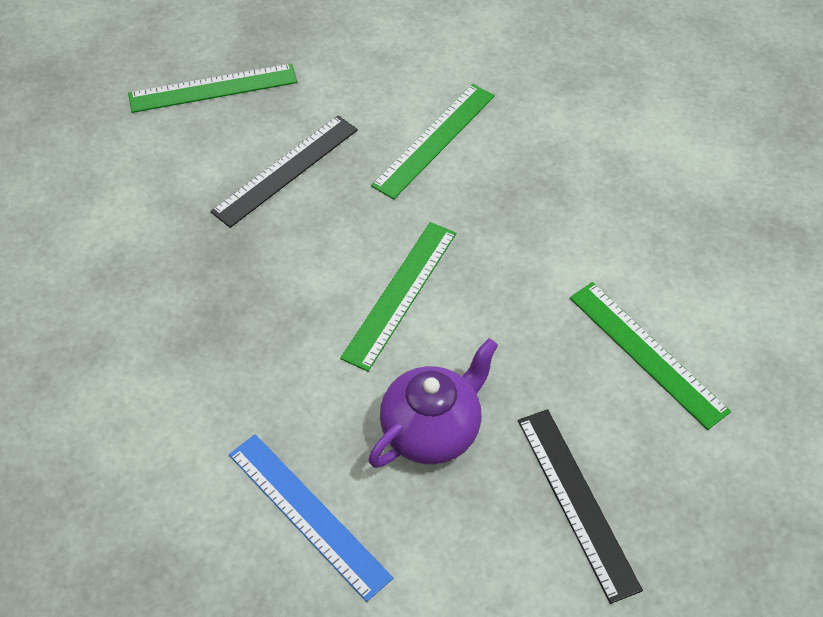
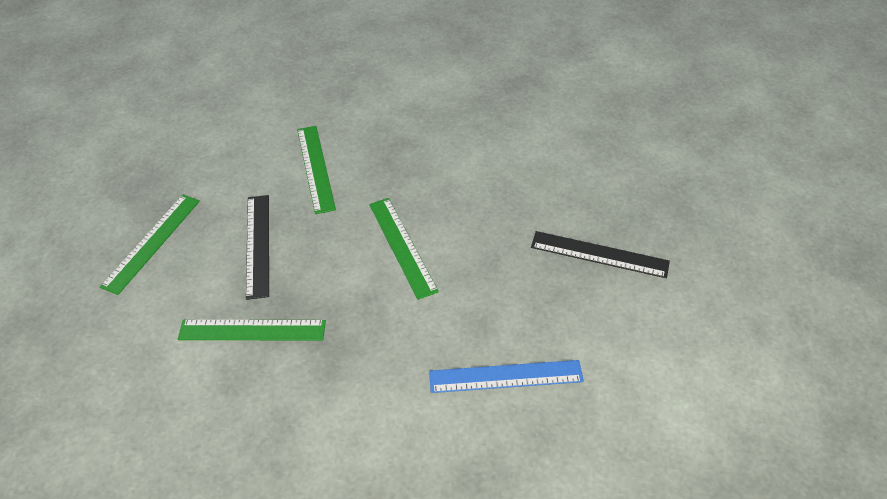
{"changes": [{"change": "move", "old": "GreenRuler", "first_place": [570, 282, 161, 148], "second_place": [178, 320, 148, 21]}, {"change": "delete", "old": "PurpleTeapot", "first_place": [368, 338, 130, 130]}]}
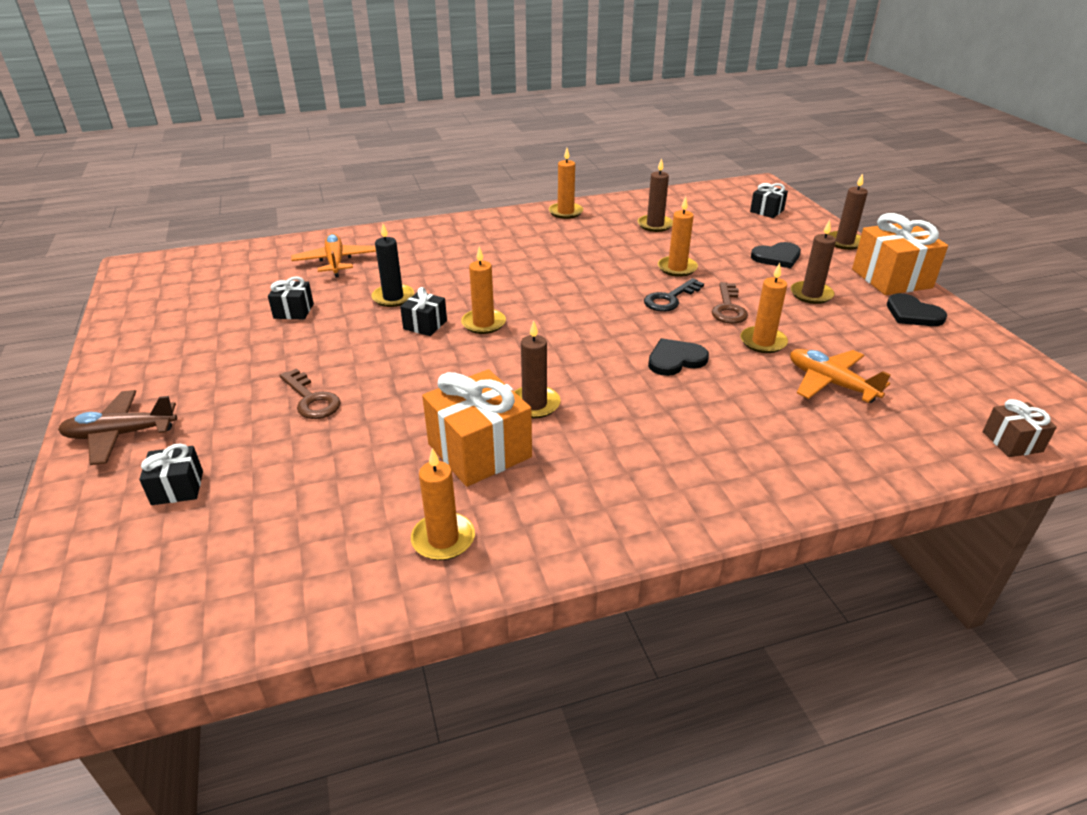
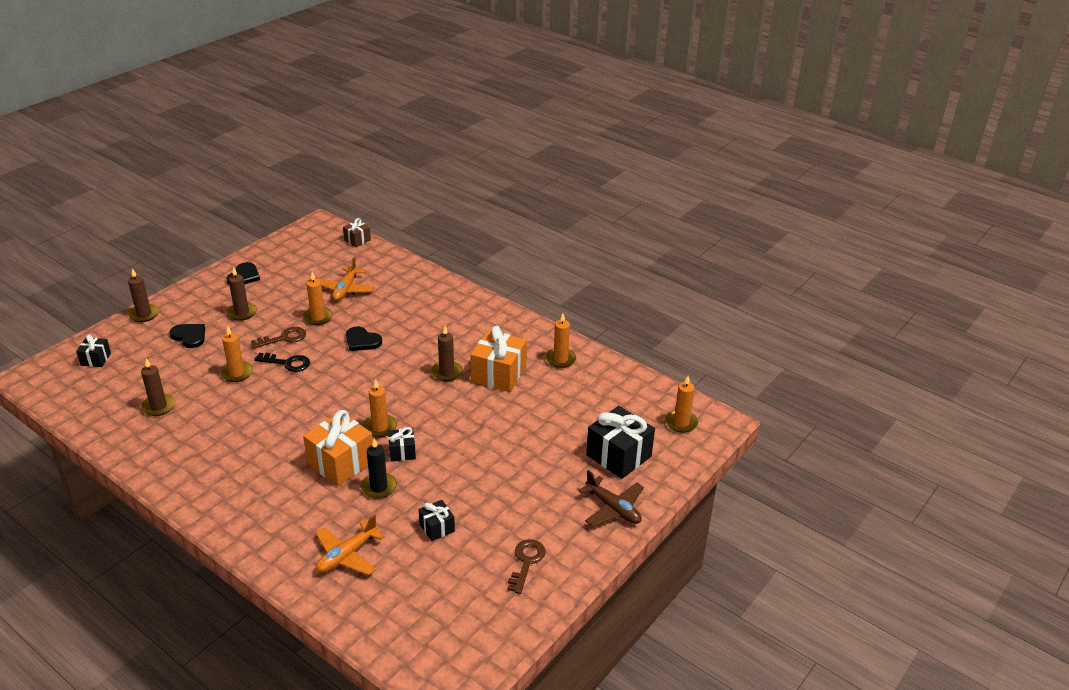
{"changes": [{"change": "move", "old": "OrangeGift", "first_place": [852, 213, 96, 82], "second_place": [303, 410, 70, 76]}, {"change": "move", "old": "BrownKey", "first_place": [279, 368, 62, 51], "second_place": [507, 539, 39, 55]}, {"change": "resize", "old": "BlackGift", "first_place": [139, 443, 64, 62], "second_place": [586, 406, 69, 73], "factor": 1.91}, {"change": "move", "old": "OrangeCandle", "first_place": [549, 148, 34, 71], "second_place": [665, 376, 33, 57]}]}
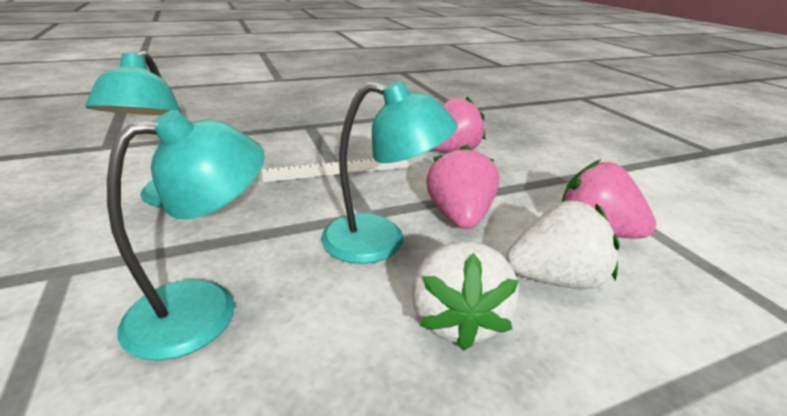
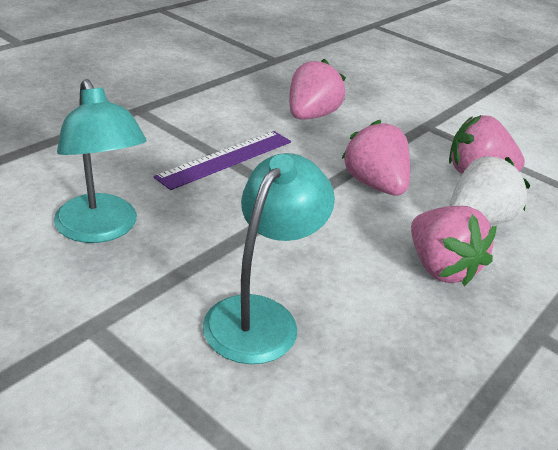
{"changes": [{"change": "recolor", "old": "WhiteRuler", "new": "PurpleRuler", "first_place": [262, 158, 149, 24], "second_place": [154, 131, 137, 59]}, {"change": "recolor", "old": "WhiteStrawberry", "new": "PinkStrawberry", "first_place": [412, 241, 107, 110], "second_place": [411, 206, 86, 80]}, {"change": "delete", "old": "TurquoiseLamp", "first_place": [321, 80, 137, 184]}]}
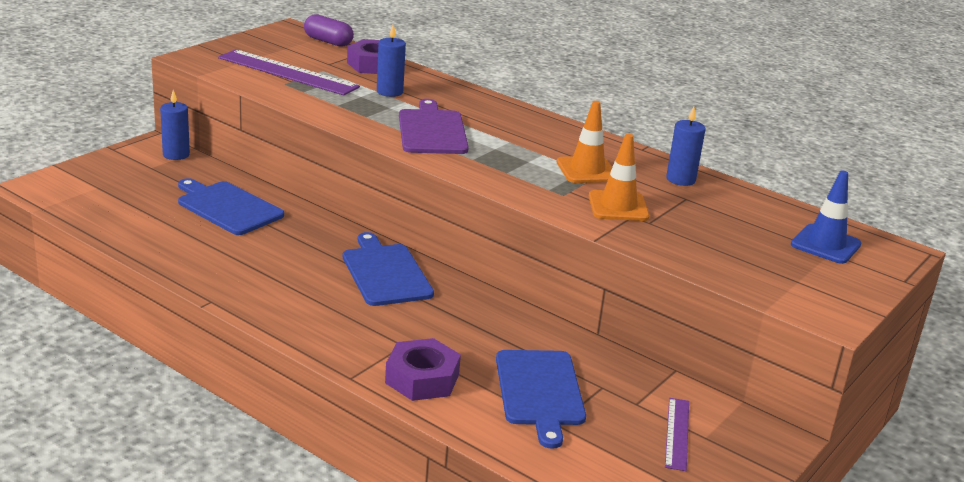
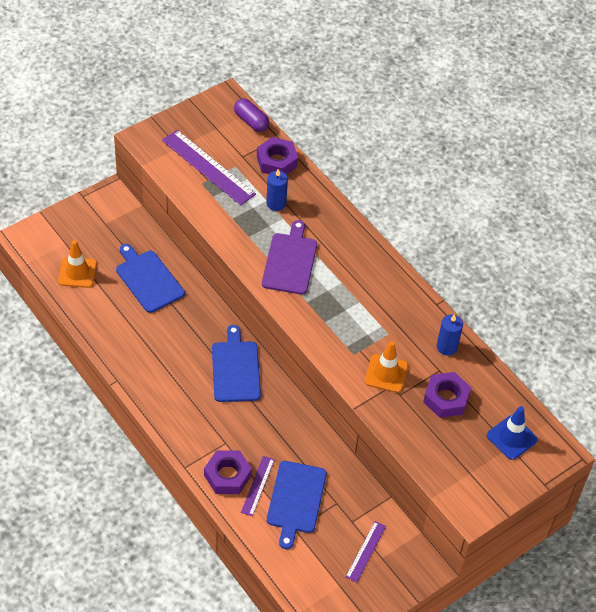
{"changes": [{"change": "move", "old": "OrangeTrafficCone", "first_place": [557, 101, 55, 82], "second_place": [58, 240, 39, 48]}, {"change": "insert", "new": "PurpleRuler", "second_place": [241, 456, 34, 60]}, {"change": "insert", "new": "PurpleNut", "second_place": [423, 372, 48, 46]}, {"change": "delete", "old": "BlueCandle", "first_place": [160, 90, 30, 70]}]}
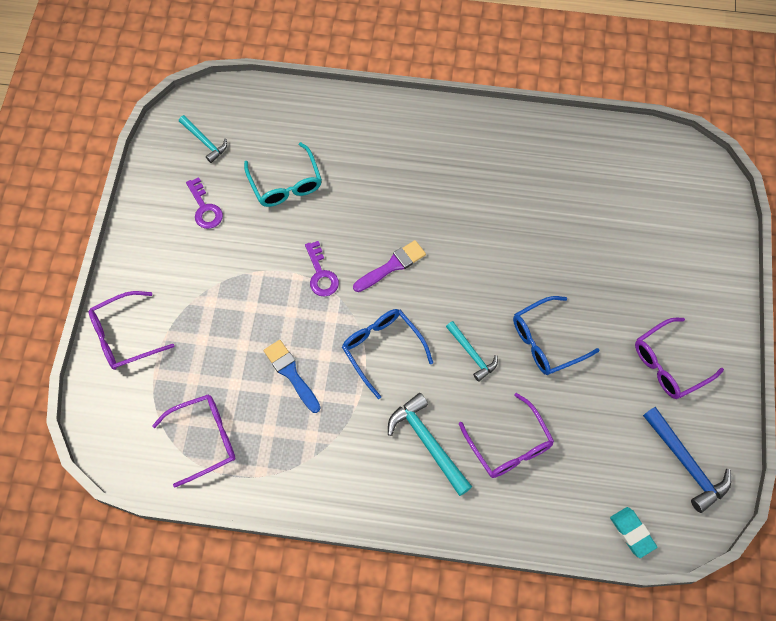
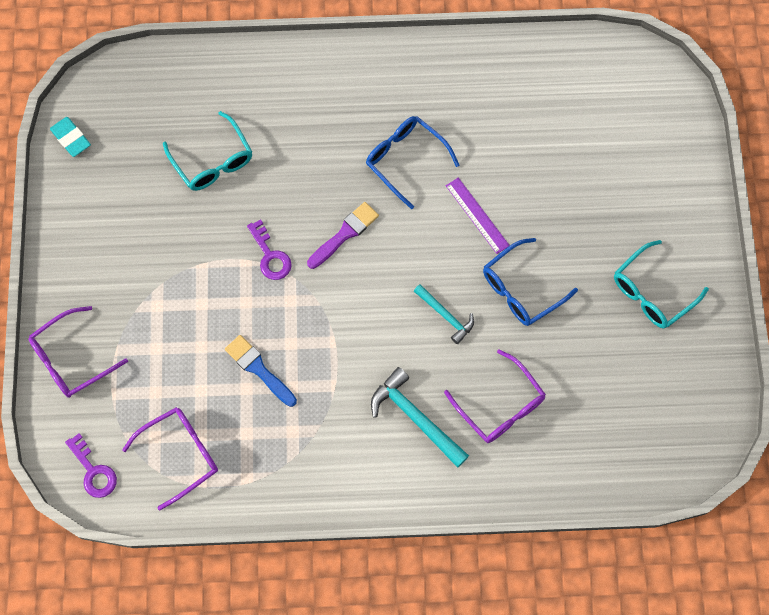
{"changes": [{"change": "move", "old": "TurquoiseEraser", "first_place": [610, 507, 47, 51], "second_place": [50, 117, 41, 40]}, {"change": "move", "old": "PurpleKey", "first_place": [186, 177, 37, 52], "second_place": [65, 433, 52, 65]}, {"change": "move", "old": "BlueGlasses", "first_place": [342, 309, 91, 90], "second_place": [366, 116, 94, 93]}, {"change": "insert", "new": "PurpleRuler", "second_place": [446, 178, 64, 76]}, {"change": "recolor", "old": "PurpleGlasses", "new": "TurquoiseGlasses", "first_place": [635, 318, 89, 81], "second_place": [614, 240, 95, 89]}, {"change": "delete", "old": "TurquoiseHammer", "first_place": [179, 115, 48, 48]}, {"change": "delete", "old": "BlueHammer", "first_place": [643, 407, 88, 106]}]}
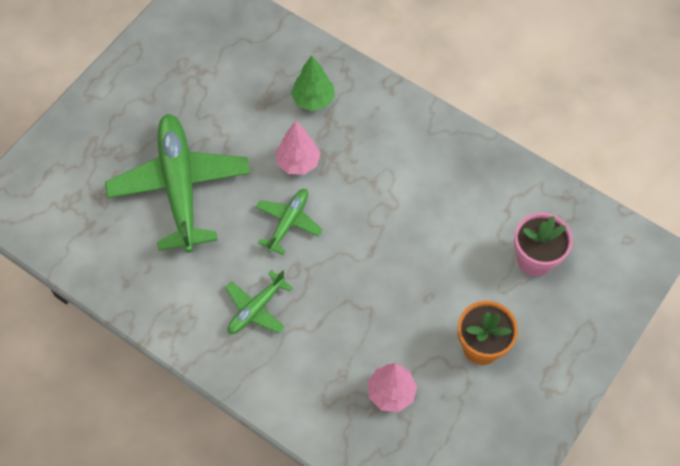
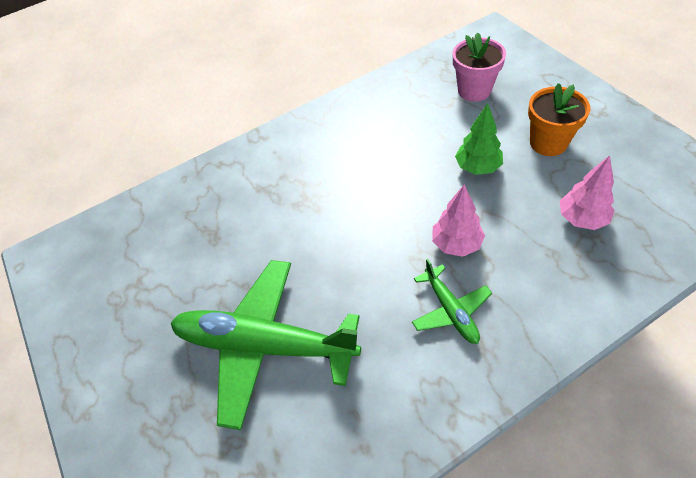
{"changes": [{"change": "move", "old": "PinkTree", "first_place": [276, 121, 45, 54], "second_place": [432, 184, 53, 73]}, {"change": "move", "old": "GreenTree", "first_place": [291, 55, 44, 56], "second_place": [455, 103, 48, 72]}, {"change": "delete", "old": "GreenPlane", "first_place": [256, 189, 67, 66]}]}
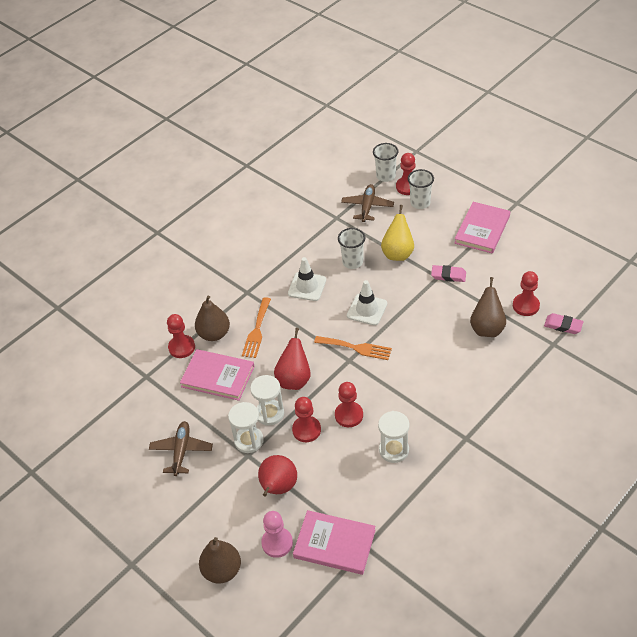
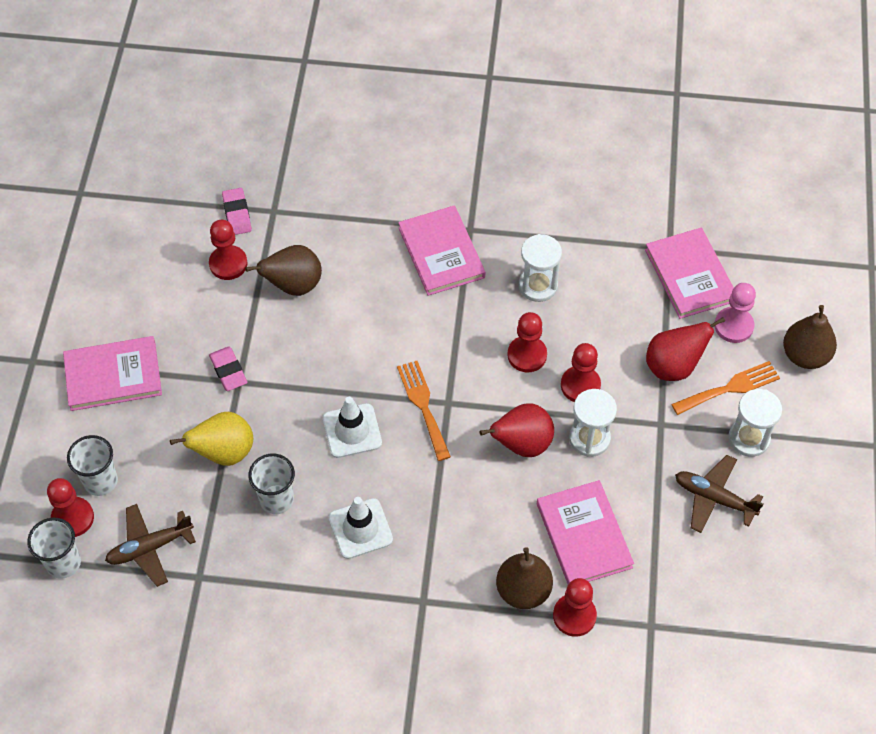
{"changes": [{"change": "insert", "new": "PinkBook", "second_place": [398, 205, 87, 91]}, {"change": "move", "old": "OrangeFork", "first_place": [242, 297, 29, 61], "second_place": [671, 361, 109, 54]}, {"change": "rotate", "old": "BrownPlane", "first_place": [149, 421, 64, 55], "second_place": [675, 455, 88, 78], "degrees": 60}, {"change": "move", "old": "WhiteHourglass", "first_place": [228, 402, 36, 51], "second_place": [728, 389, 54, 68]}]}
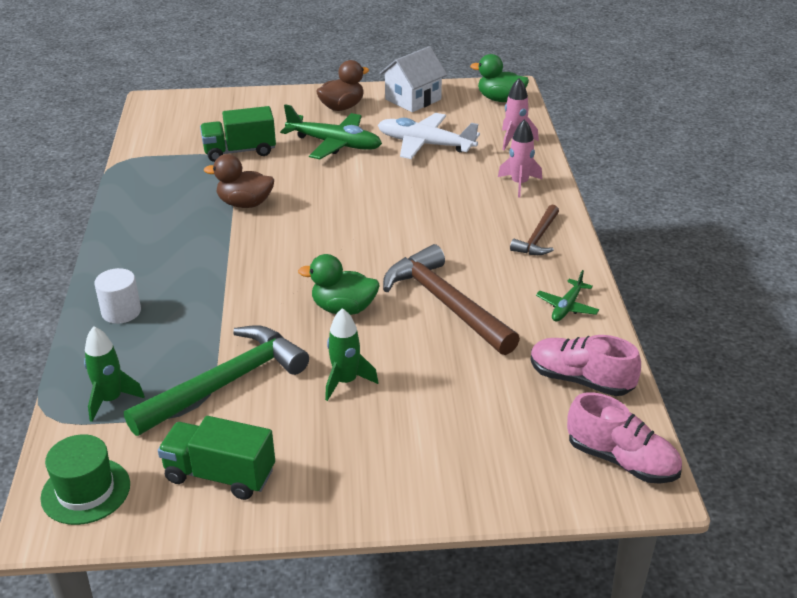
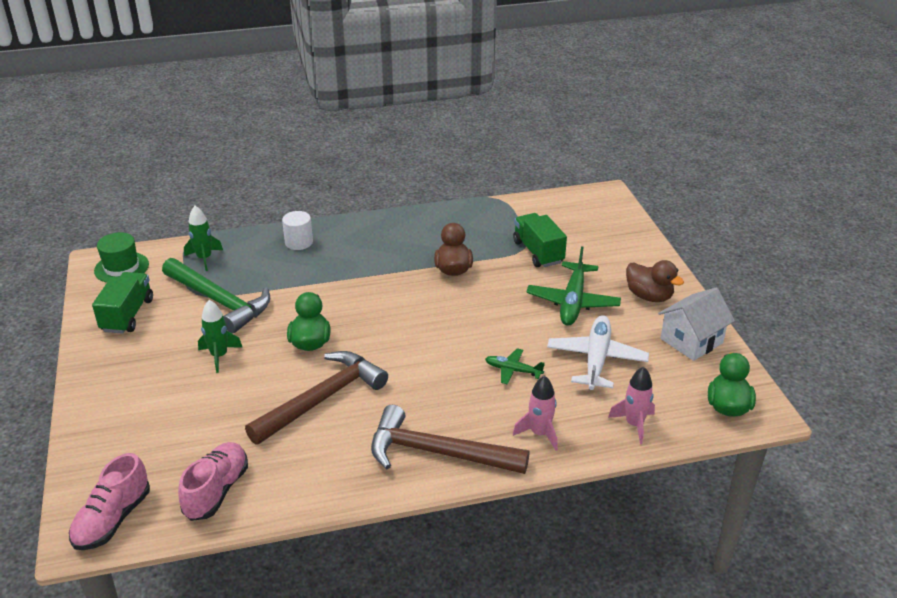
{"changes": [{"change": "resize", "old": "BrownHammer", "first_place": [510, 205, 49, 50], "second_place": [371, 405, 159, 69], "factor": 1.84}, {"change": "move", "old": "GreenPlane", "first_place": [536, 270, 63, 52], "second_place": [485, 348, 60, 37]}, {"change": "rotate", "old": "WhiteHouse", "first_place": [380, 46, 67, 66], "second_place": [658, 288, 77, 73], "degrees": -75}]}
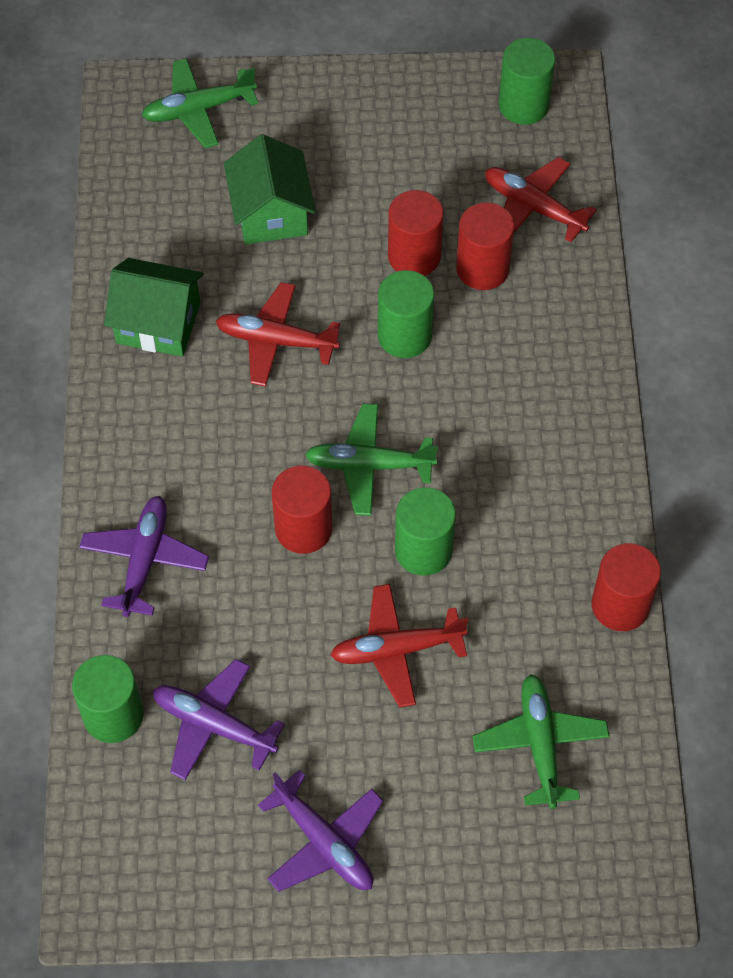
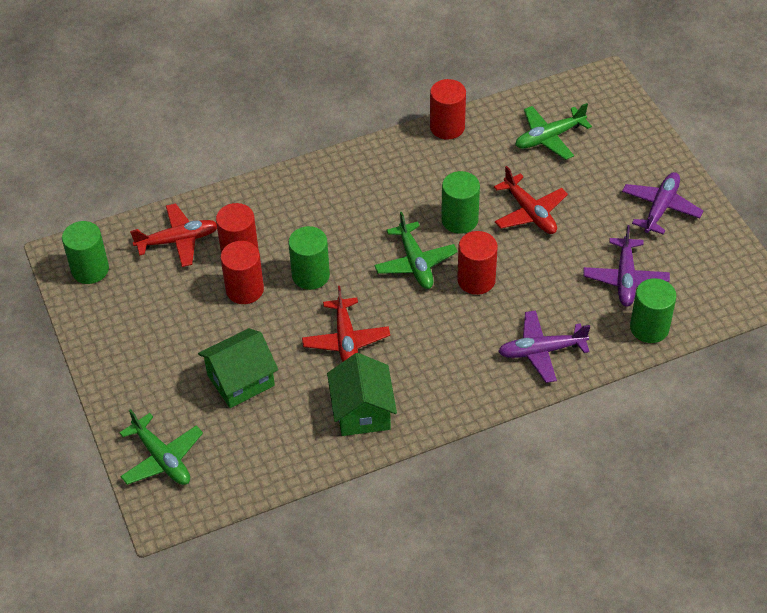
{"changes": [{"change": "rotate", "old": "RedPlane", "first_place": [485, 157, 112, 85], "second_place": [130, 203, 87, 64], "degrees": -120}]}
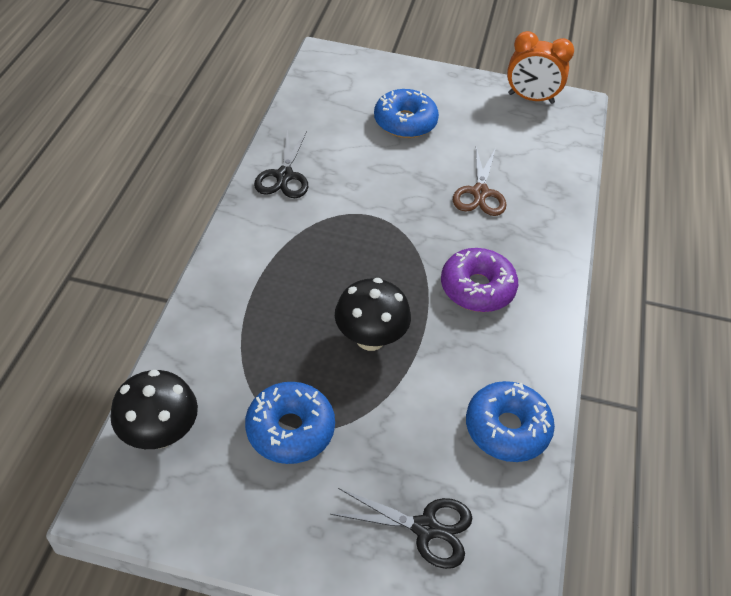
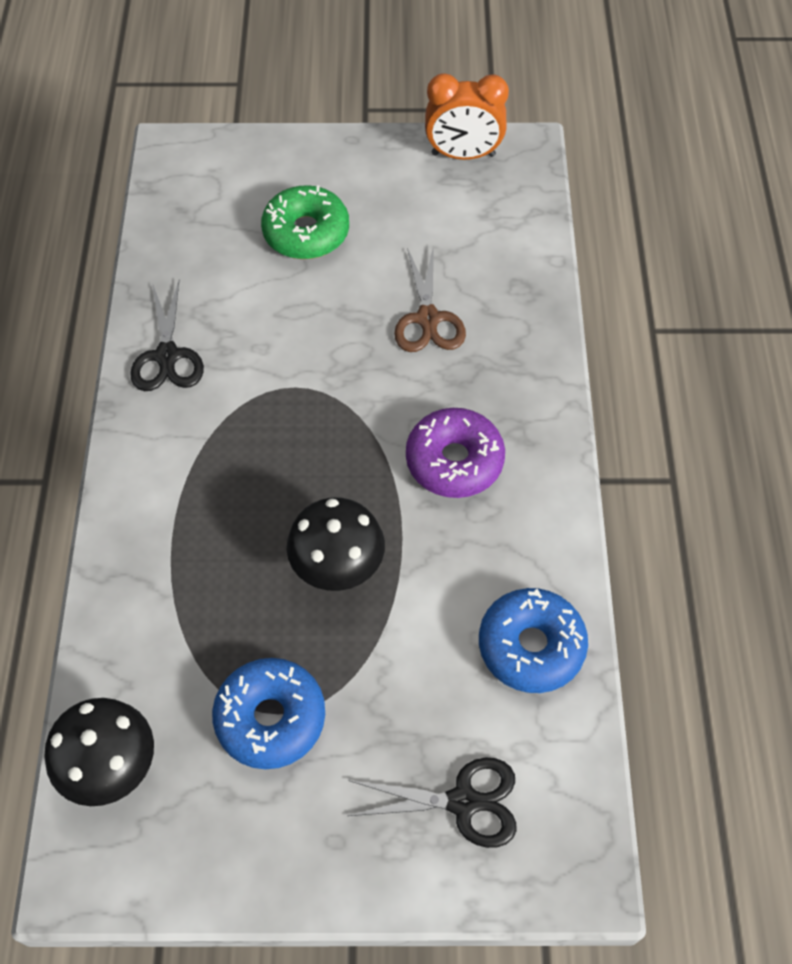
{"changes": [{"change": "recolor", "old": "BlueDonut", "new": "GreenDonut", "first_place": [374, 89, 65, 49], "second_place": [261, 185, 88, 74]}]}
